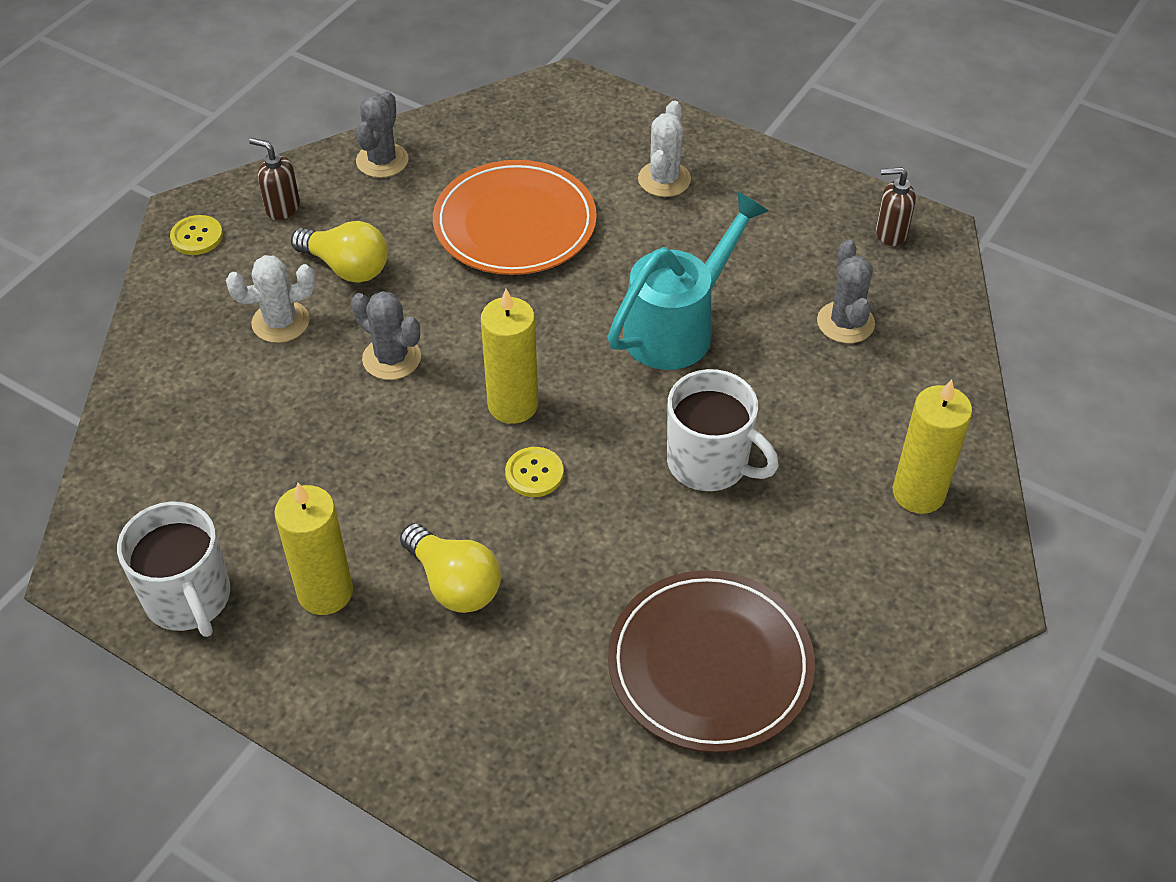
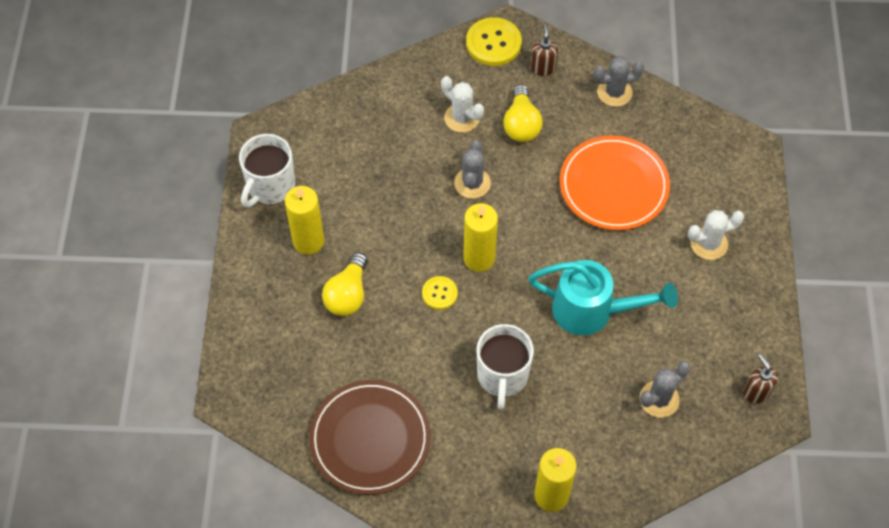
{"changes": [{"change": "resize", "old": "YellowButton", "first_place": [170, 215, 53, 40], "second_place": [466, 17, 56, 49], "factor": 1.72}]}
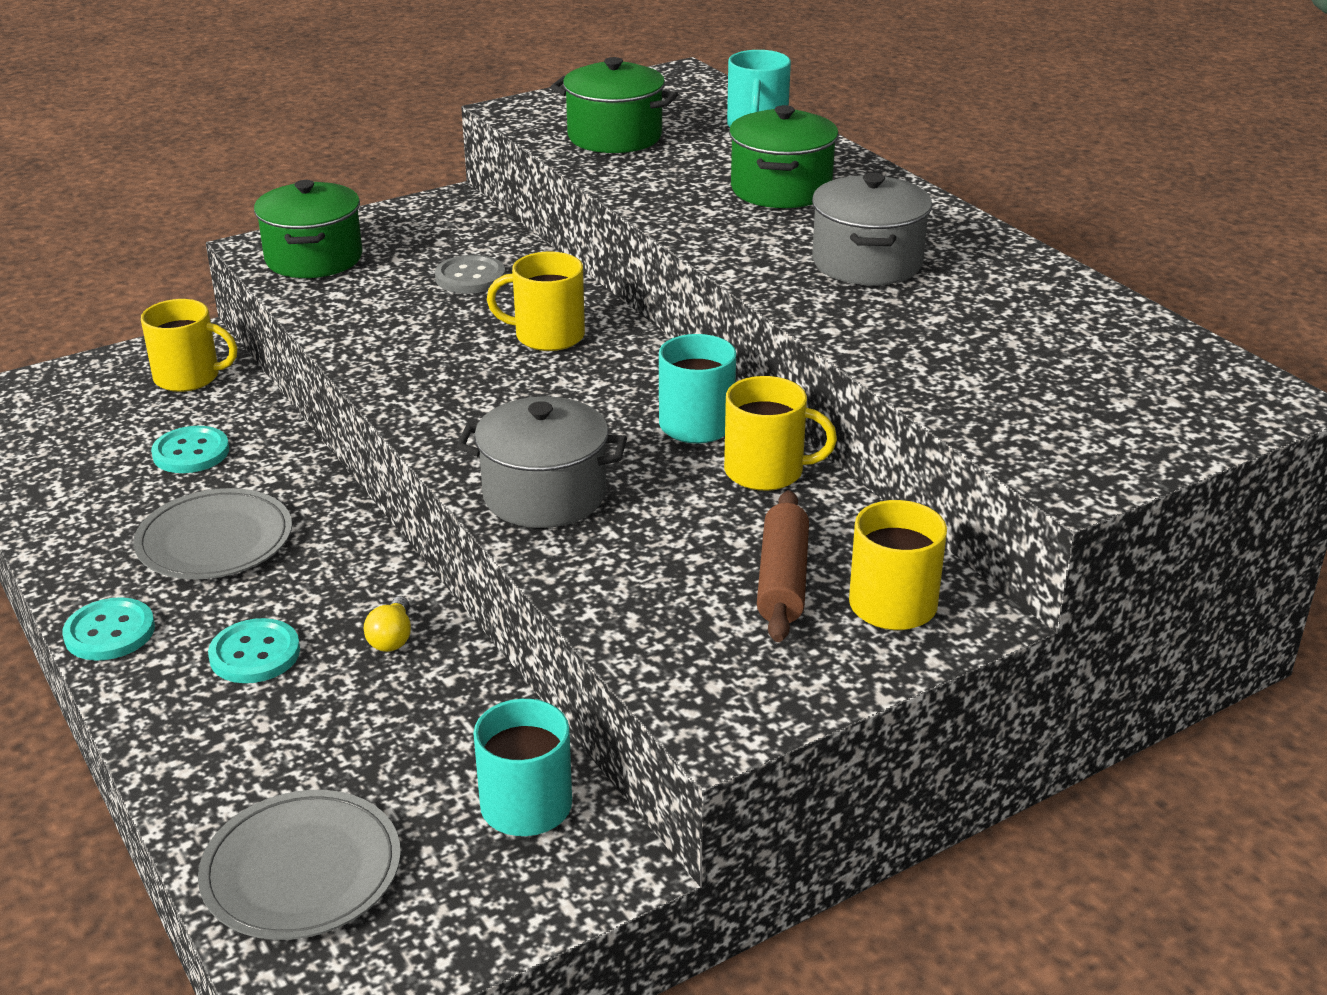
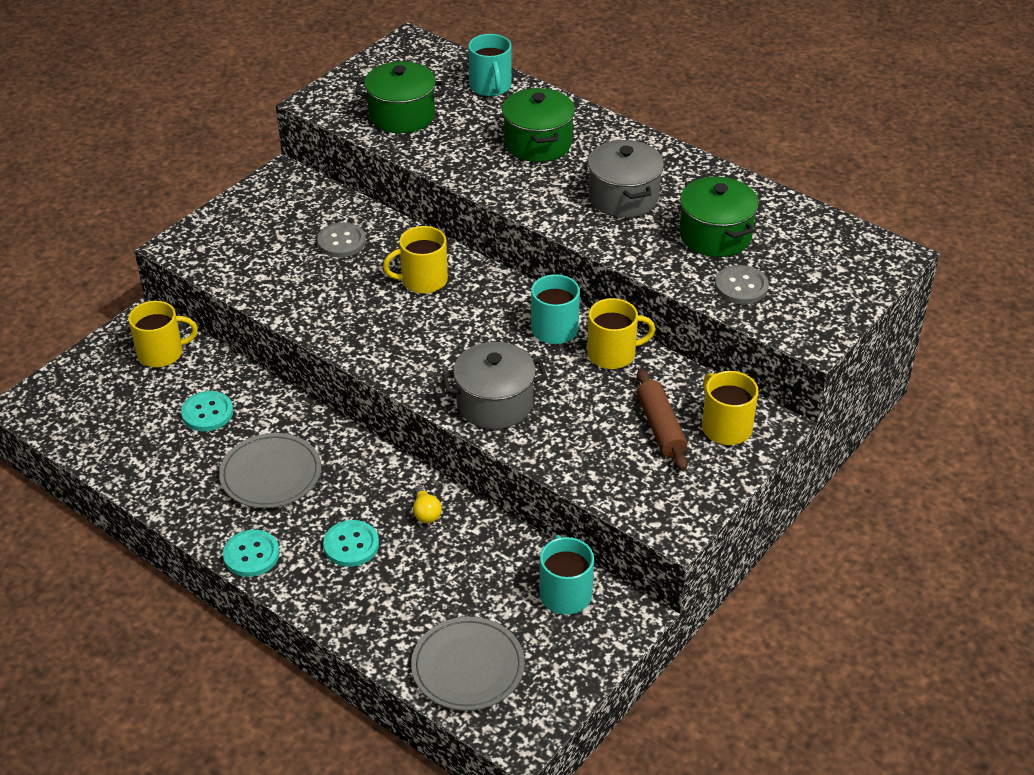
{"changes": [{"change": "move", "old": "GreenPot", "first_place": [254, 180, 108, 98], "second_place": [679, 177, 80, 80]}, {"change": "insert", "new": "GreyButton", "second_place": [715, 265, 54, 39]}]}
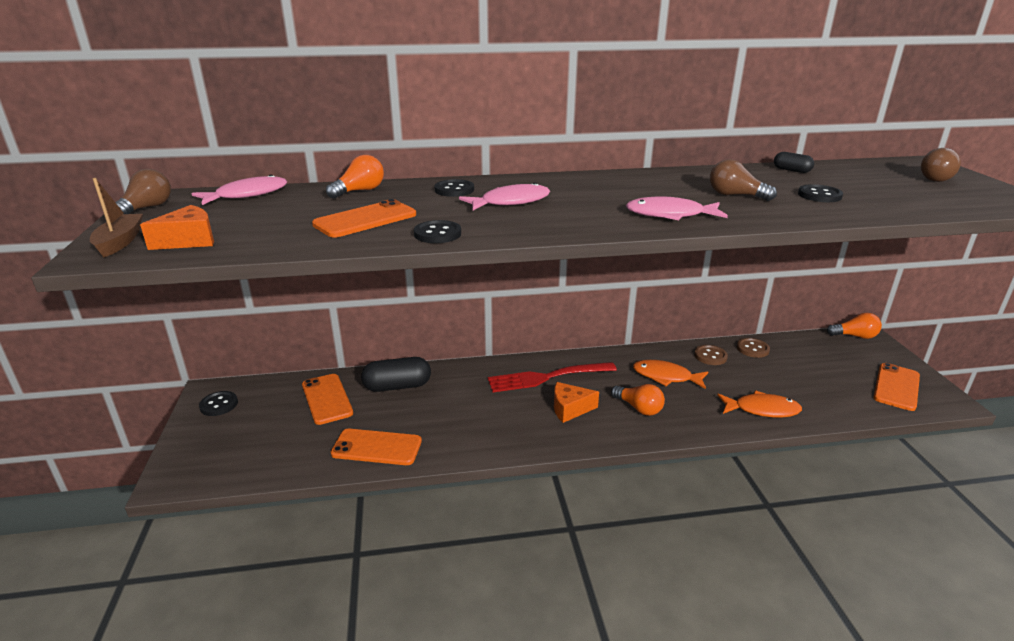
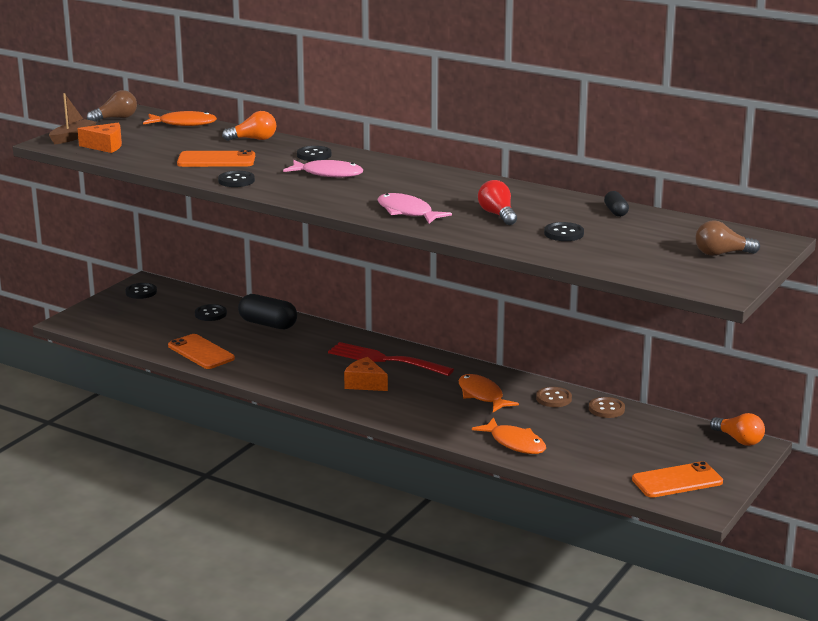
{"changes": [{"change": "recolor", "old": "PinkFish", "new": "OrangeFish", "first_place": [191, 174, 96, 31], "second_place": [143, 111, 74, 15]}, {"change": "replace", "old": "OrangePhone", "new": "BlackButton", "first_place": [302, 374, 51, 51], "second_place": [195, 304, 32, 17]}, {"change": "recolor", "old": "BrownLightBulb", "new": "RedLightBulb", "first_place": [710, 159, 67, 42], "second_place": [478, 180, 39, 45]}, {"change": "delete", "old": "OrangeLightBulb", "first_place": [611, 384, 54, 32]}]}
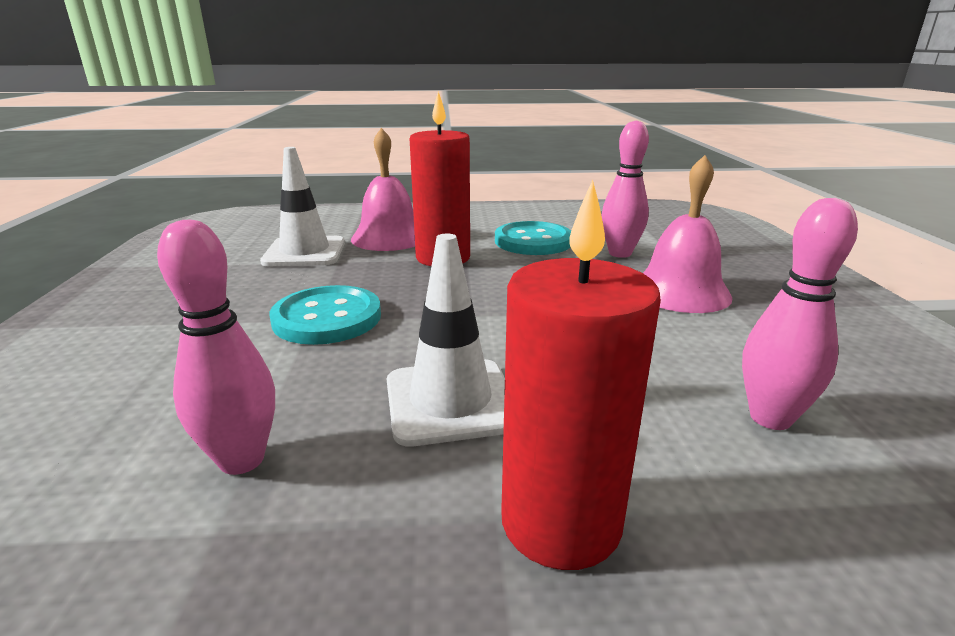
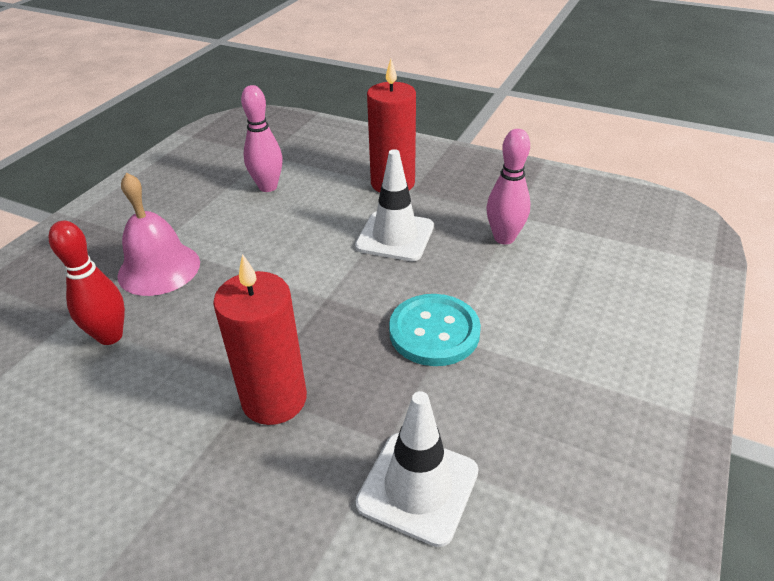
{"changes": [{"change": "recolor", "old": "PinkBowlingPin", "new": "RedBowlingPin", "first_place": [601, 120, 48, 138], "second_place": [49, 221, 76, 124]}, {"change": "delete", "old": "PinkBell", "first_place": [351, 128, 64, 123]}, {"change": "delete", "old": "TurquoiseButton", "first_place": [495, 221, 76, 34]}]}
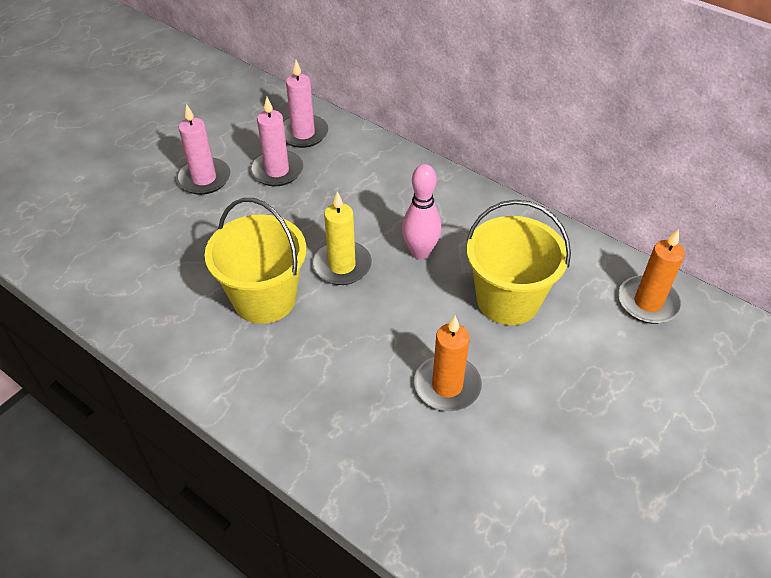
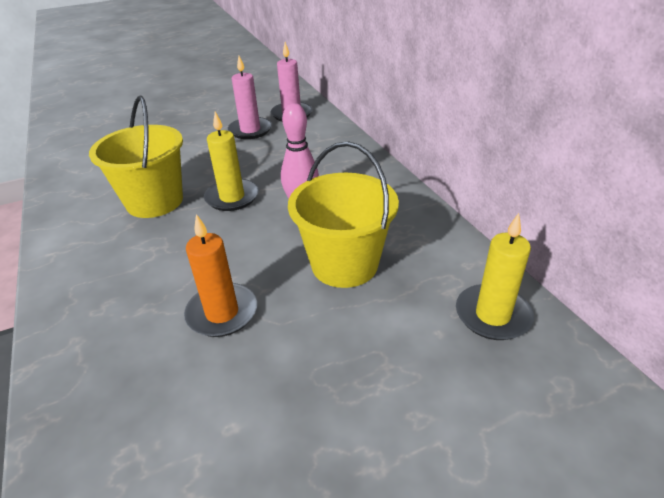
{"changes": [{"change": "recolor", "old": "OrangeCandle", "new": "YellowCandle", "first_place": [618, 229, 67, 95], "second_place": [456, 213, 78, 127]}, {"change": "delete", "old": "PinkCandle", "first_place": [176, 104, 54, 91]}]}
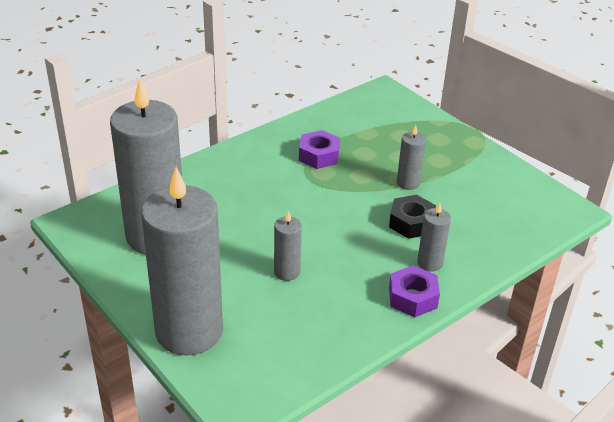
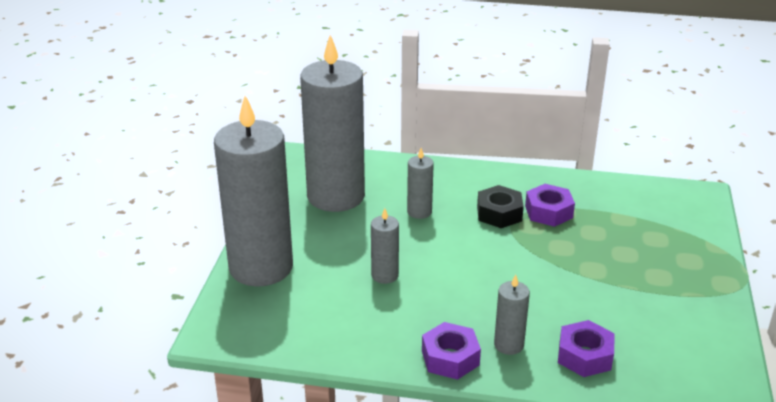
{"changes": [{"change": "move", "old": "GreyCandle", "first_place": [397, 125, 29, 65], "second_place": [407, 148, 27, 71]}, {"change": "move", "old": "BlackNut", "first_place": [389, 195, 47, 44], "second_place": [477, 185, 47, 43]}, {"change": "insert", "new": "PurpleNut", "second_place": [558, 320, 57, 57]}]}
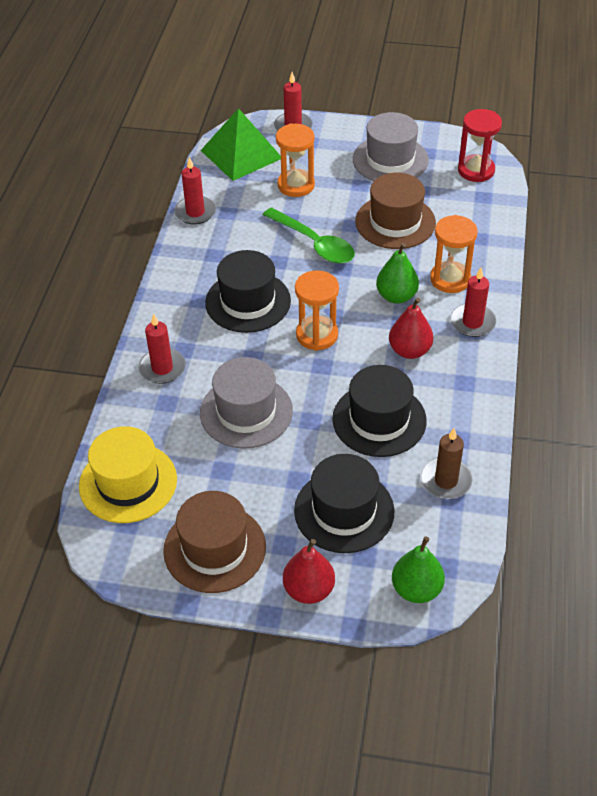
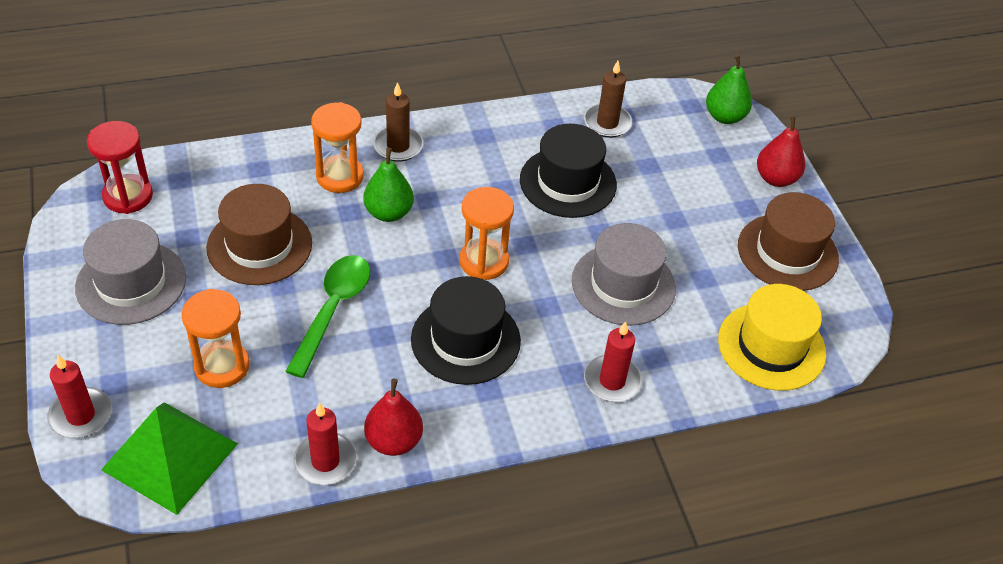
{"changes": [{"change": "move", "old": "RedPear", "first_place": [389, 298, 44, 61], "second_place": [364, 379, 59, 77]}, {"change": "recolor", "old": "RedCandle", "new": "BrownCandle", "first_place": [450, 268, 46, 69], "second_place": [373, 82, 50, 80]}, {"change": "delete", "old": "BlackHat", "first_place": [294, 454, 100, 99]}]}
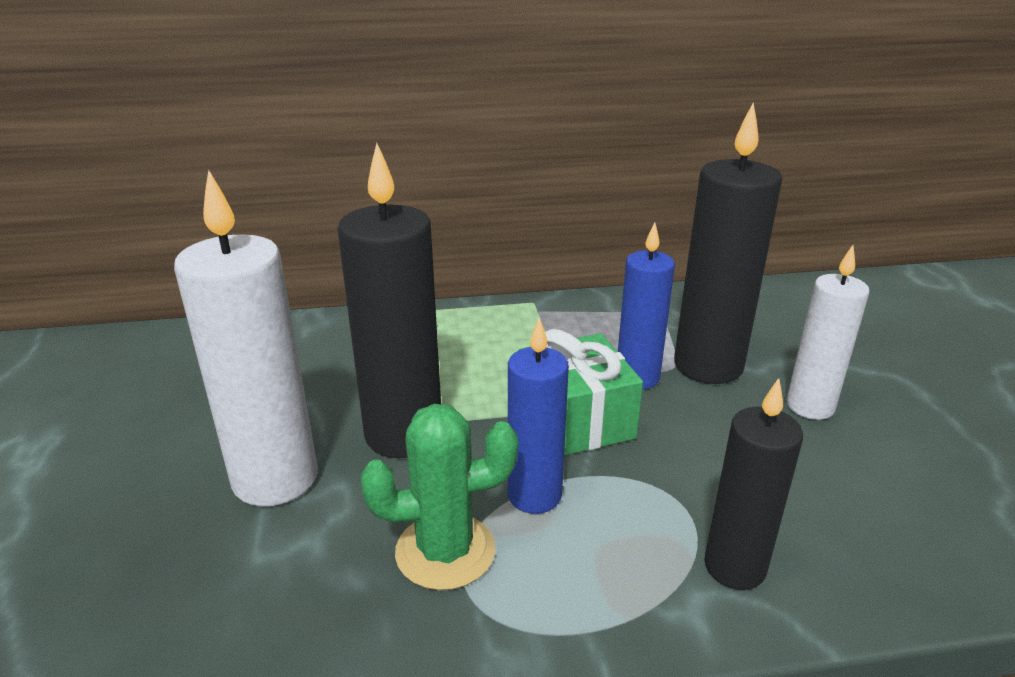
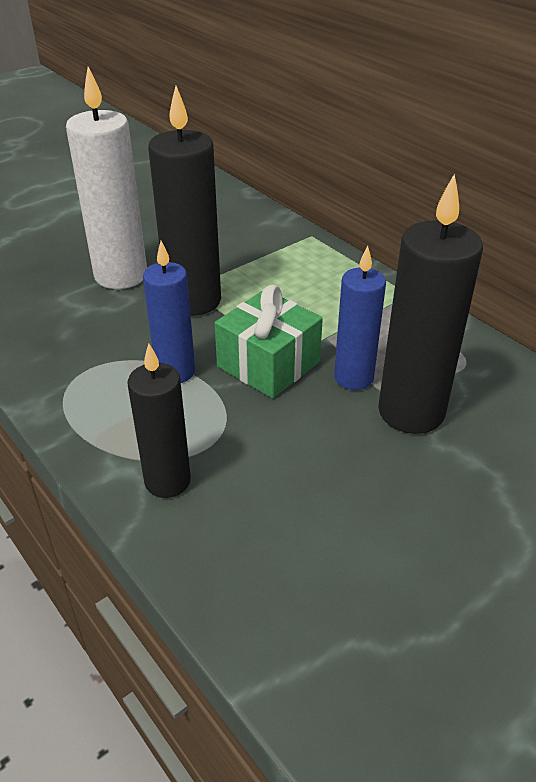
{"changes": [{"change": "delete", "old": "GreenCactus", "first_place": [361, 404, 157, 186]}, {"change": "delete", "old": "WhiteCandle", "first_place": [786, 245, 84, 175]}]}
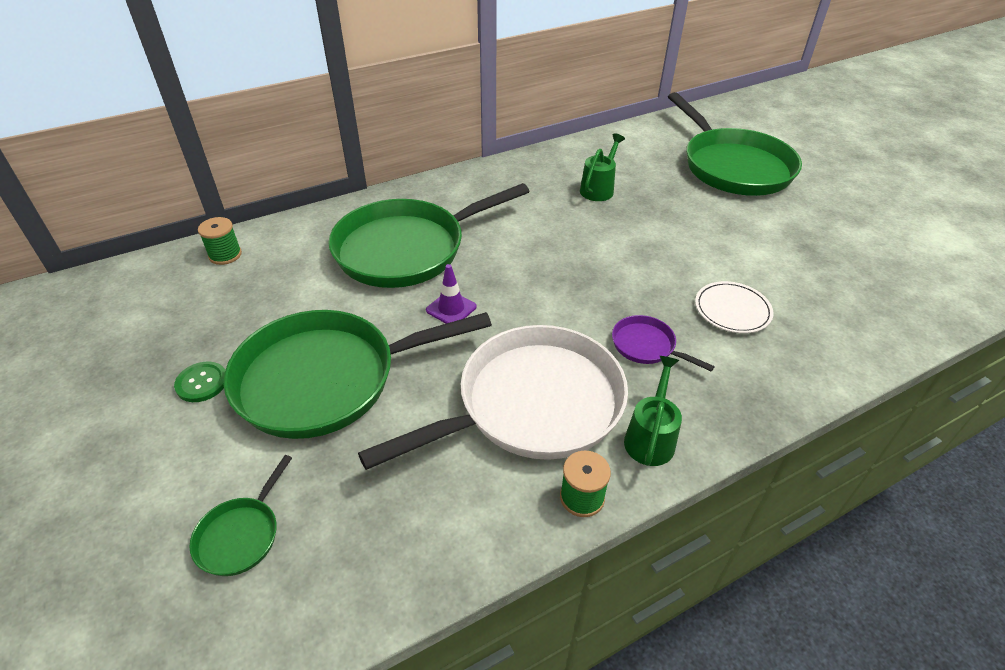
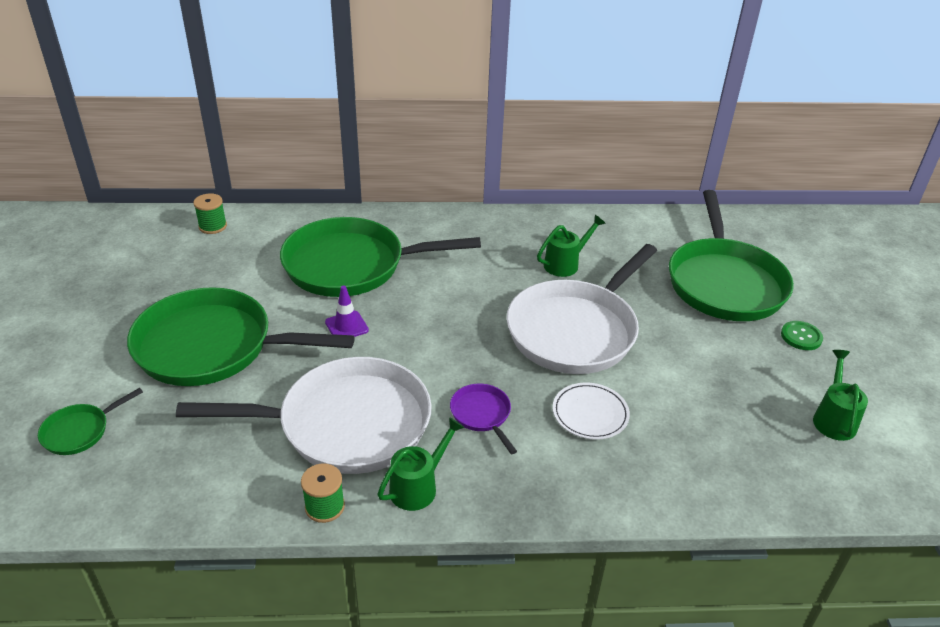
{"changes": [{"change": "insert", "new": "WhitePan", "second_place": [506, 244, 151, 130]}, {"change": "move", "old": "GreenButton", "first_place": [174, 361, 51, 41], "second_place": [781, 321, 42, 29]}, {"change": "insert", "new": "GreenWateringCan", "second_place": [813, 350, 55, 91]}]}
